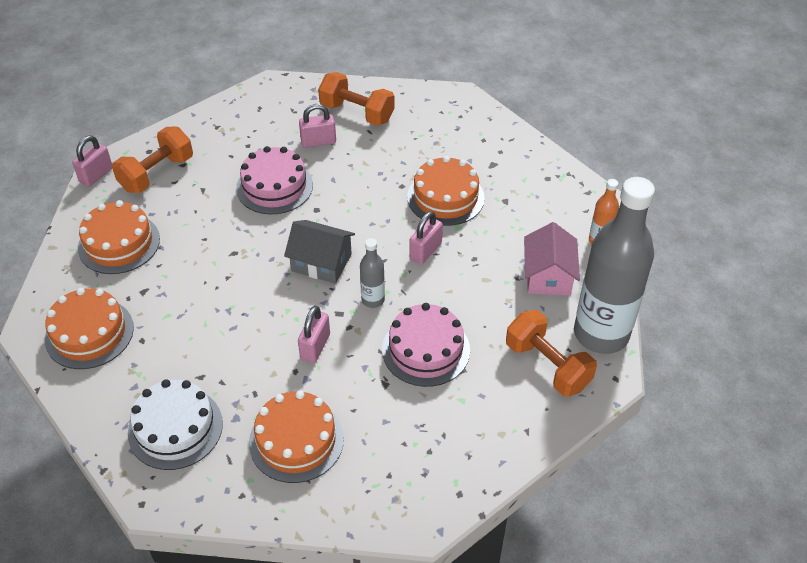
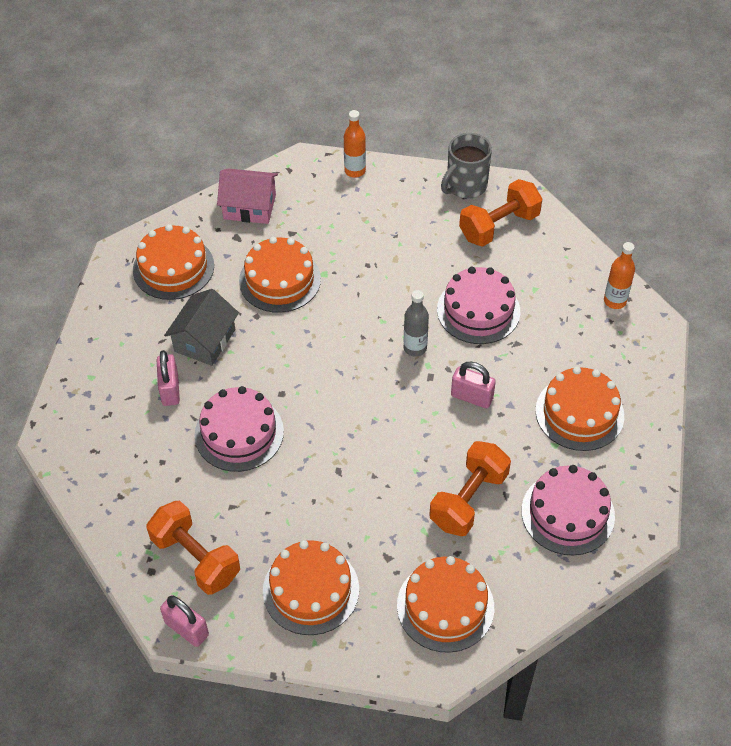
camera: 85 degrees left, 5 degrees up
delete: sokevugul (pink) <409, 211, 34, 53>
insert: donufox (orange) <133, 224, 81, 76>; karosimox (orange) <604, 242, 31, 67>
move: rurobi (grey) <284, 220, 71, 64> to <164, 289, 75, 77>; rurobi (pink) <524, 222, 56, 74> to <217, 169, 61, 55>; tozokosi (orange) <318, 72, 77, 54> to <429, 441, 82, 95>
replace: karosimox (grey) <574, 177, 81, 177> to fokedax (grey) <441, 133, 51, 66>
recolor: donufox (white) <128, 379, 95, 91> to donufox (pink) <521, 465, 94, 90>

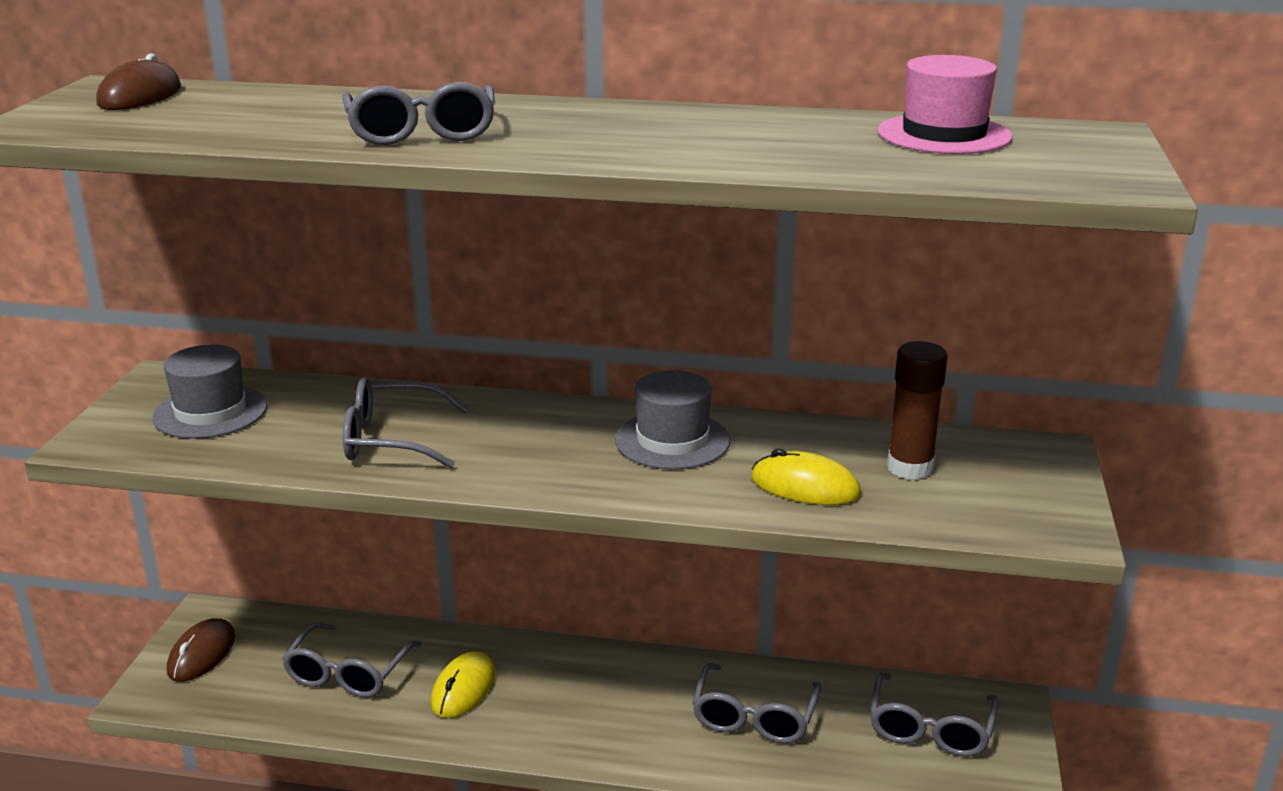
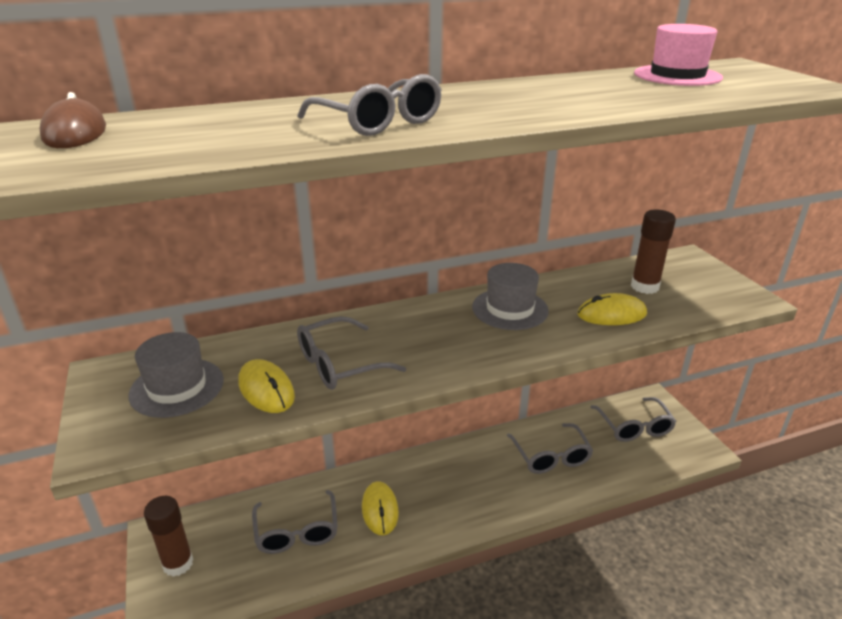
camera: 30 degrees left, 5 degrees up
insert: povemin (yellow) <239, 359, 56, 54>
replace: povemin (brown) <167, 618, 68, 64> to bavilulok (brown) <144, 496, 49, 81>

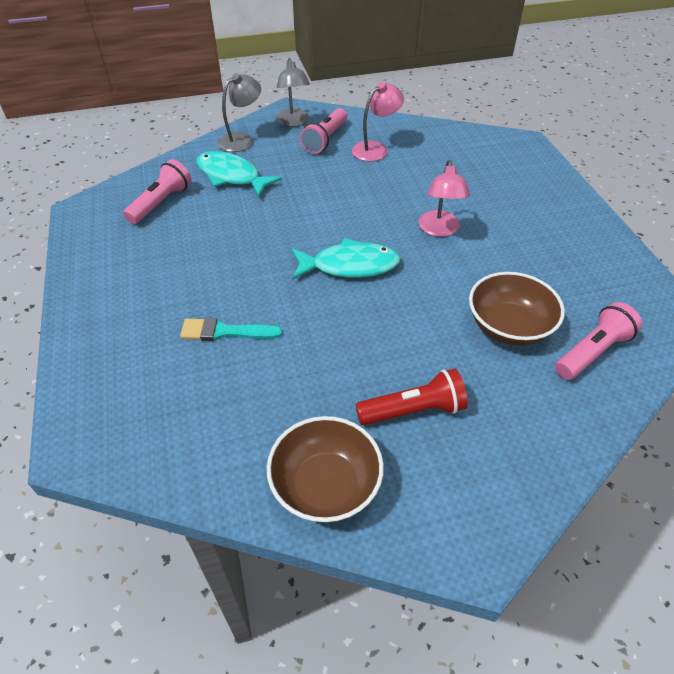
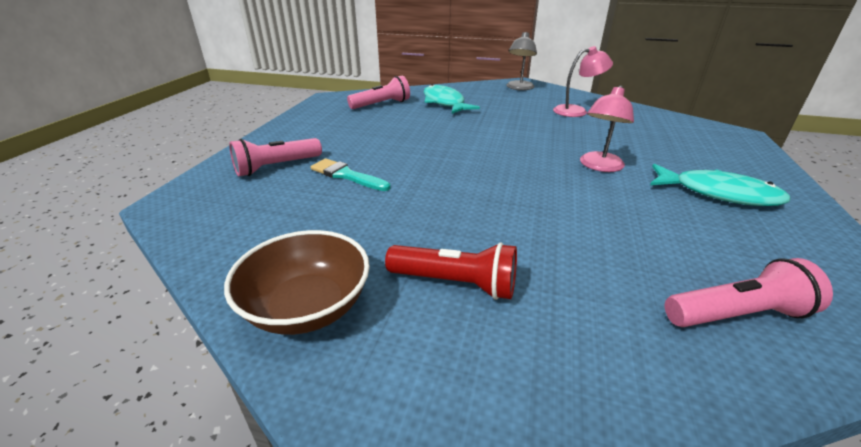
camera: 30 degrees right, 15 degrees down
delete: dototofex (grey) <218, 73, 43, 79>; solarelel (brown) <469, 272, 96, 74>
move: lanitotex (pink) <300, 108, 47, 46> to <229, 138, 93, 38>; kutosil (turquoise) <292, 238, 109, 42> to <650, 164, 141, 42>

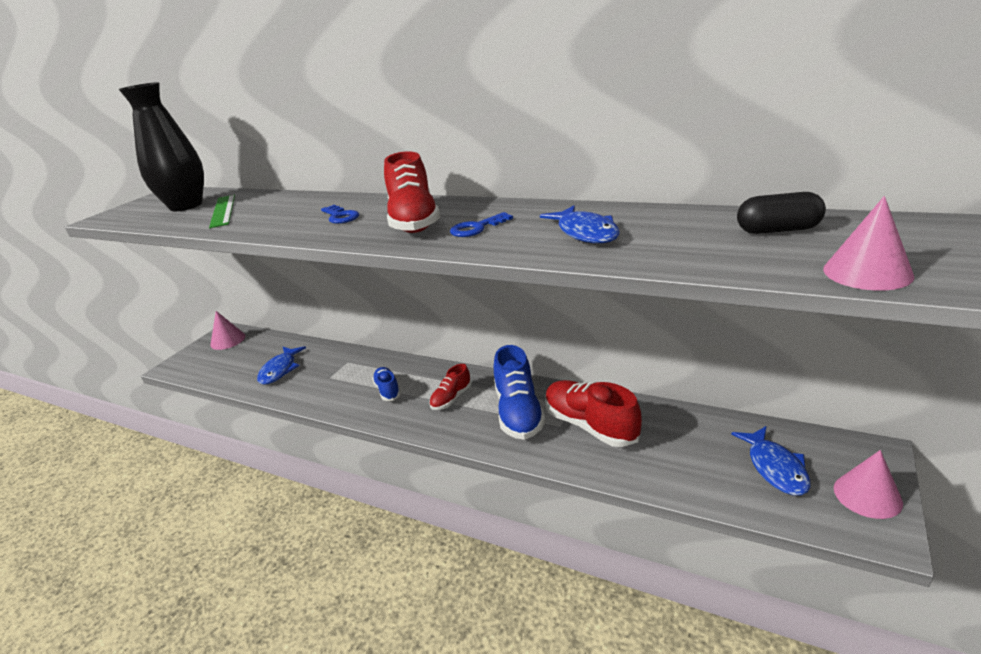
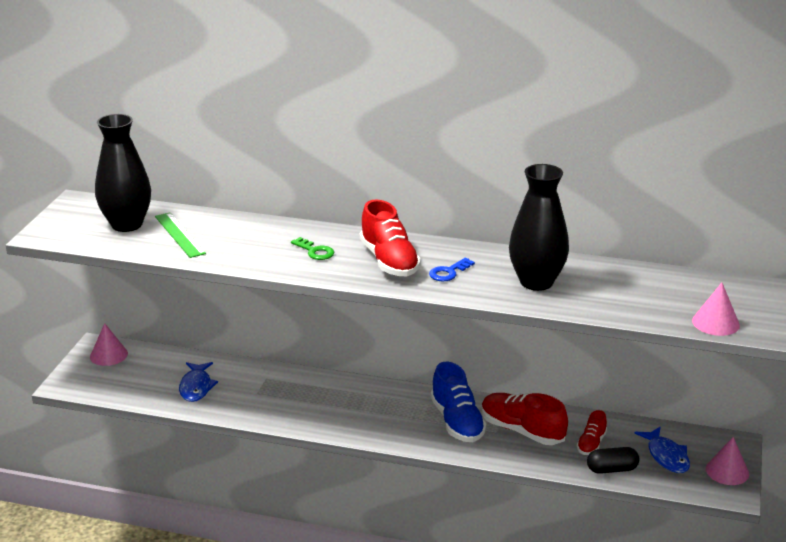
camera: 15 degrees left, 0 degrees up
delete: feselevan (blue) <372, 367, 29, 34>
move: feselevan (red) <429, 364, 43, 46> to <577, 410, 30, 45>; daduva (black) <737, 192, 89, 42> to <587, 447, 52, 27>
replace: kutosil (blue) <540, 206, 80, 37> to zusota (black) <509, 164, 60, 127>
recolor: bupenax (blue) <321, 205, 38, 19> to bupenax (green) <291, 237, 43, 23>

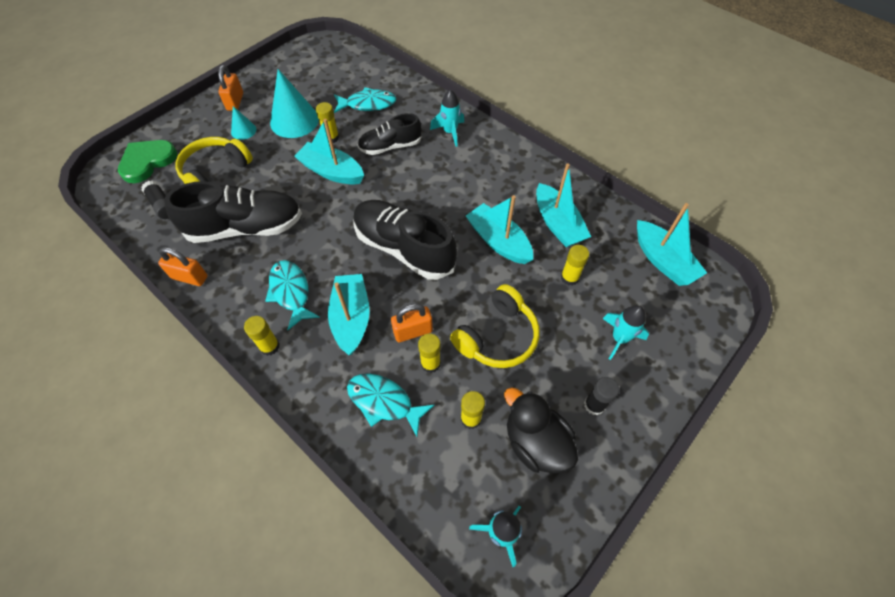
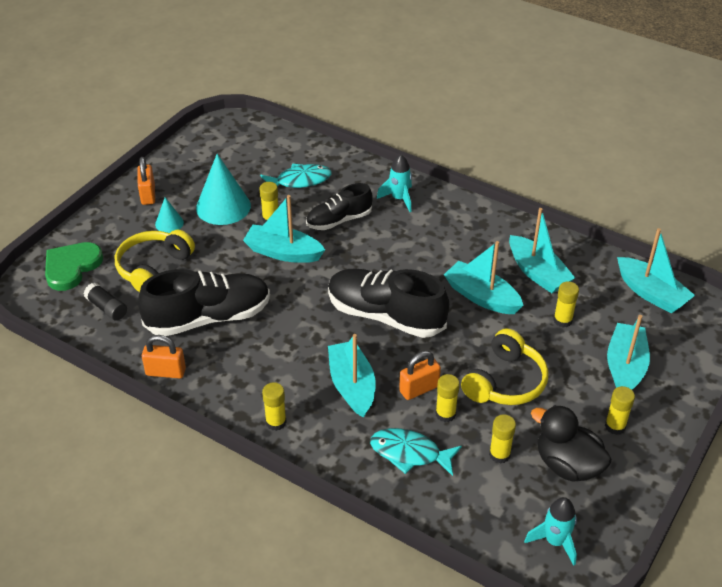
camera: 10 degrees left, 15 degrees down
delete: kutosil (turquoise) <265, 260, 55, 70>
replace: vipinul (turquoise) <603, 305, 46, 55> to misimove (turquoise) <607, 315, 43, 75>
recolor: bavilulok (black) <584, 377, 35, 38> to bavilulok (yellow) <605, 386, 30, 49>

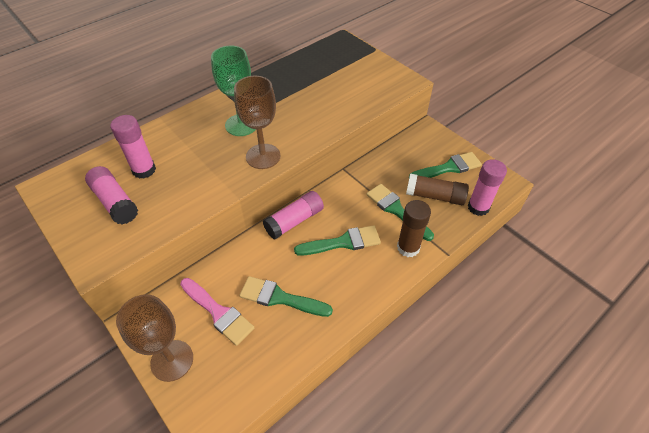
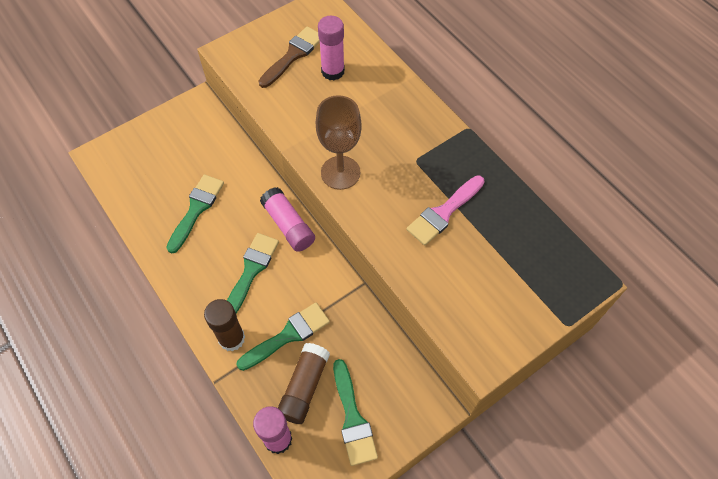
camera: 95 degrees right, 10 degrees up
delete: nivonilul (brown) <116, 294, 77, 88>; nivonilul (green) <211, 45, 45, 91>
move: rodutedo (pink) <180, 278, 74, 68> to <406, 175, 79, 71>
replace: bavilulok (pink) <85, 166, 53, 59> to rodutedo (brown) <259, 26, 61, 62>
rotate: rodutedo (green) <294, 225, 87, 31> = <227, 233, 52, 81> 150 degrees counterclockwise

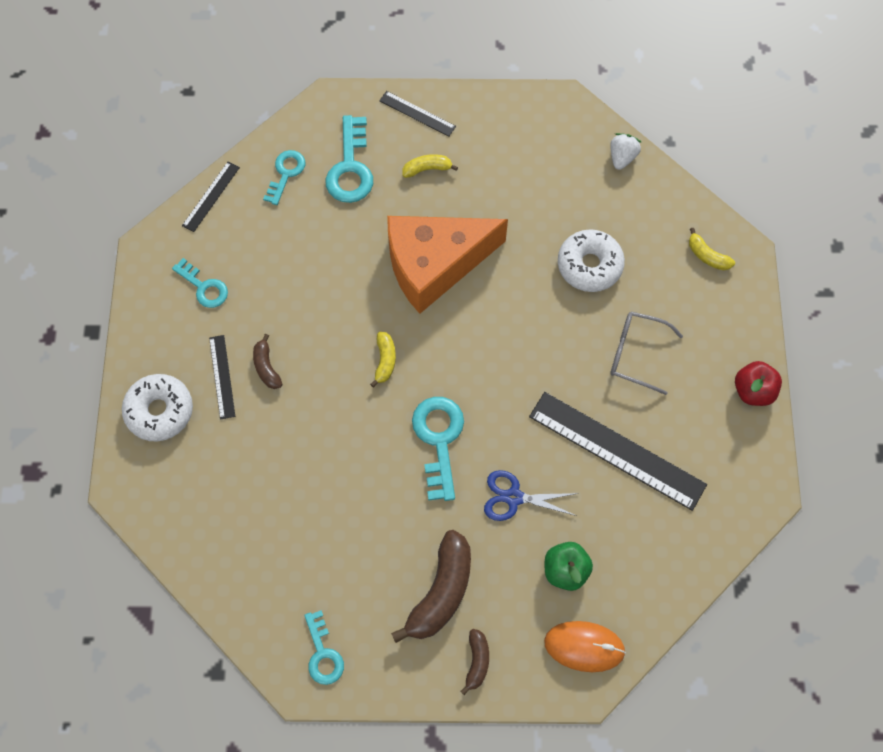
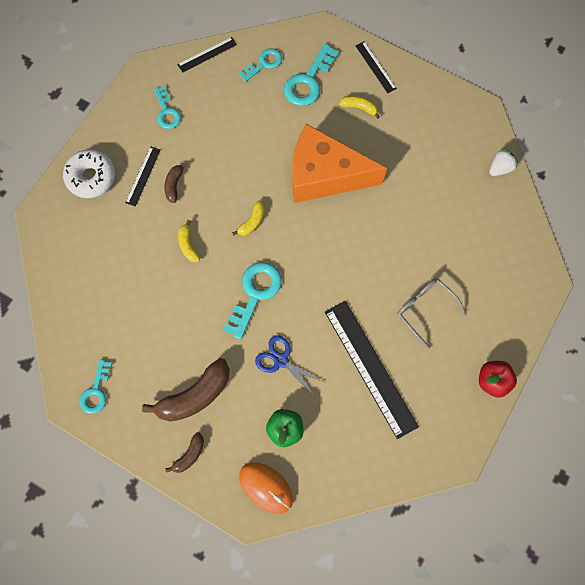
camera: 30 degrees right, 5 degrees up
delete: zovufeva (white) <558, 229, 67, 63>
move: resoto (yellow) <689, 228, 46, 42> to <178, 220, 22, 43>

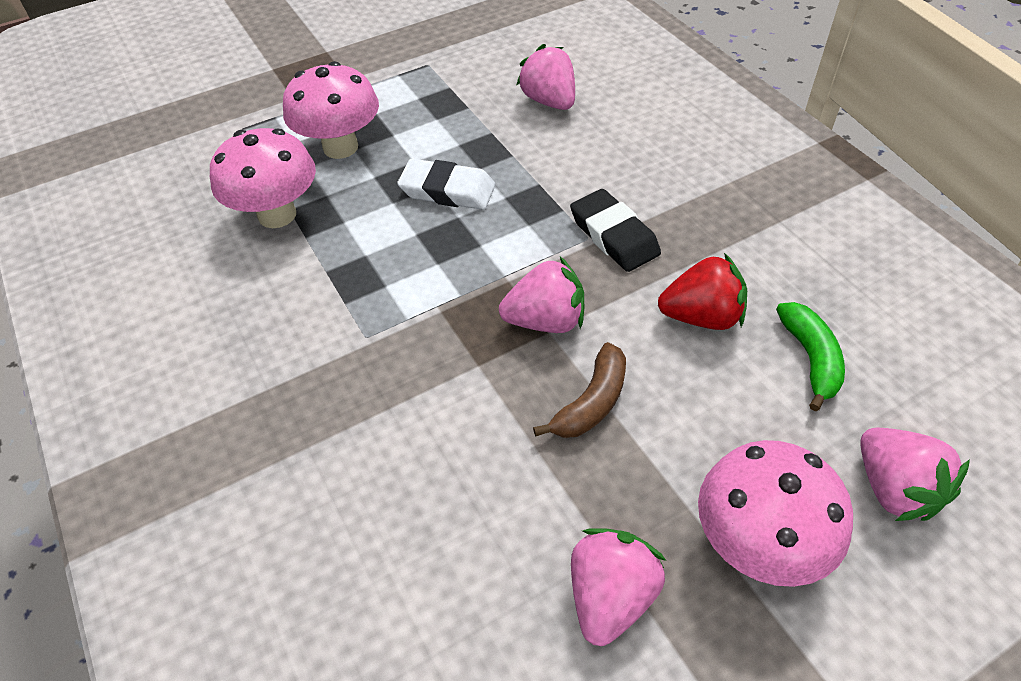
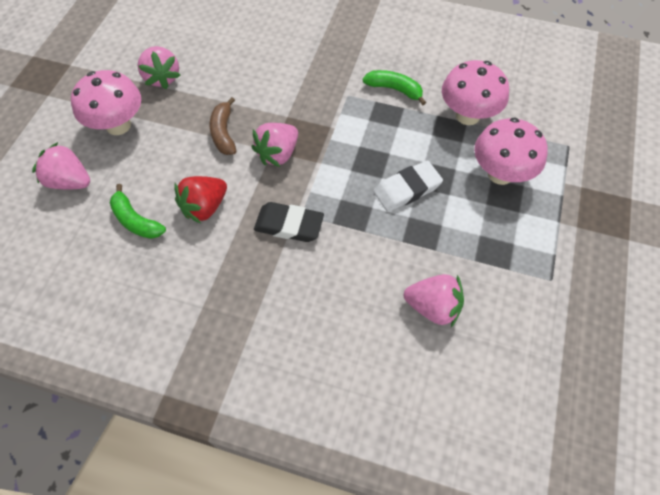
camera: 135 degrees right, 10 degrees up
insert: resoto (green) <363, 70, 63, 36>

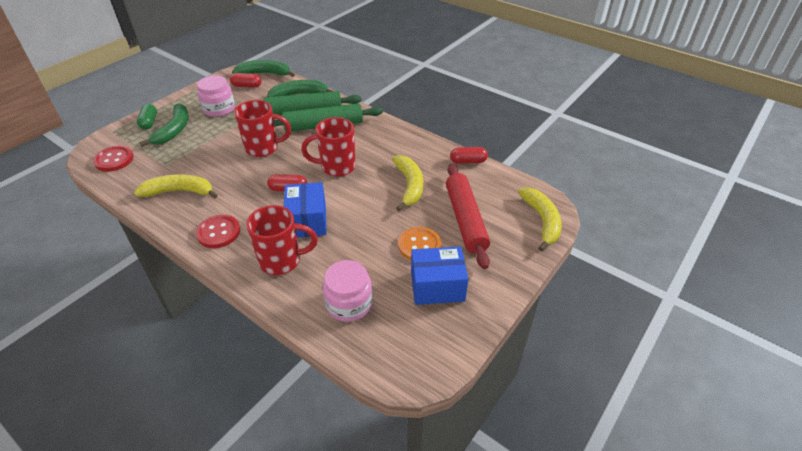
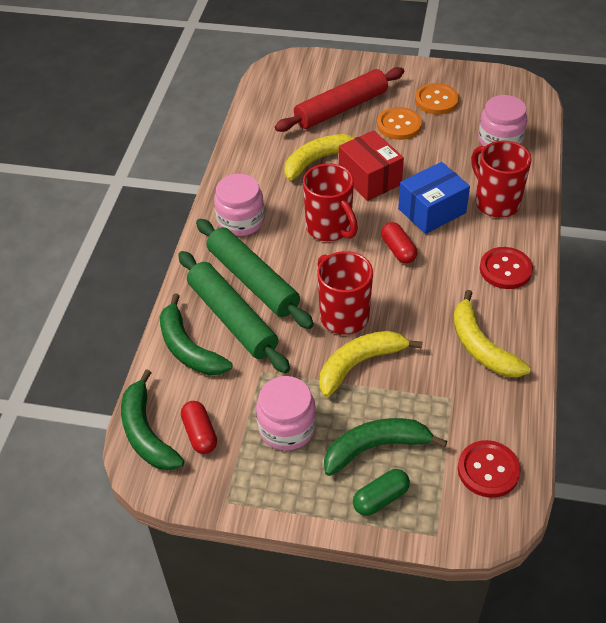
camera: 115 degrees left, 5 degrees up
delete: daduva (red) <450, 147, 38, 17>
insert: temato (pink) <214, 174, 51, 62>; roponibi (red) <339, 130, 65, 71>
move: resoto (yellow) <518, 187, 44, 64> to <319, 331, 103, 66>
replace: roponibi (blue) <411, 247, 57, 58> to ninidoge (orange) <415, 83, 44, 31>

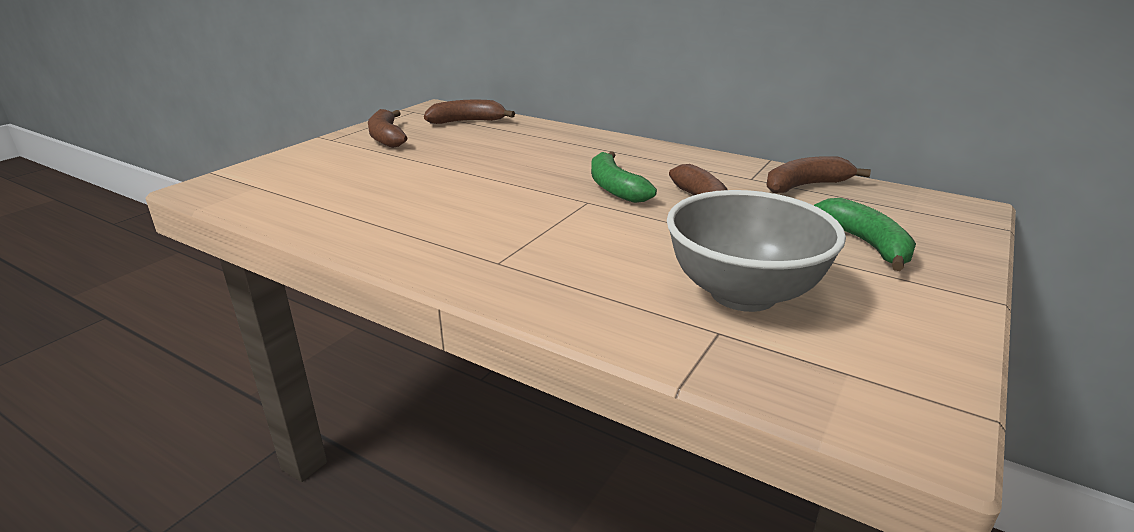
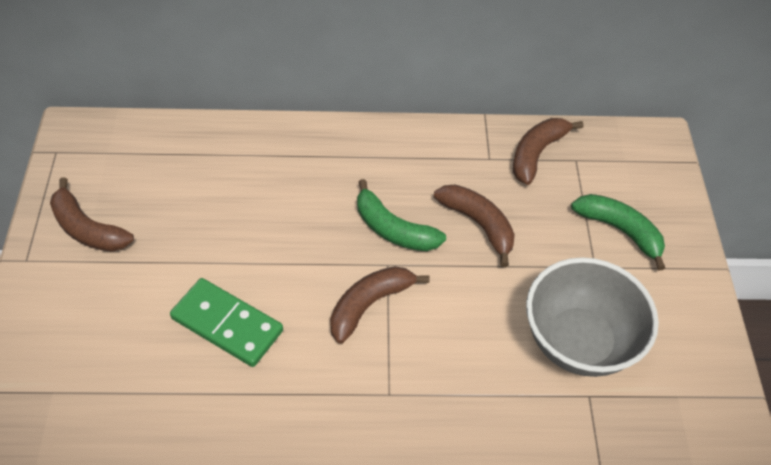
camera: 35 degrees left, 25 degrees up
insert: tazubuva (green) <170, 278, 113, 89>
move: resoto (brown) <424, 100, 91, 24> to <330, 266, 100, 78>

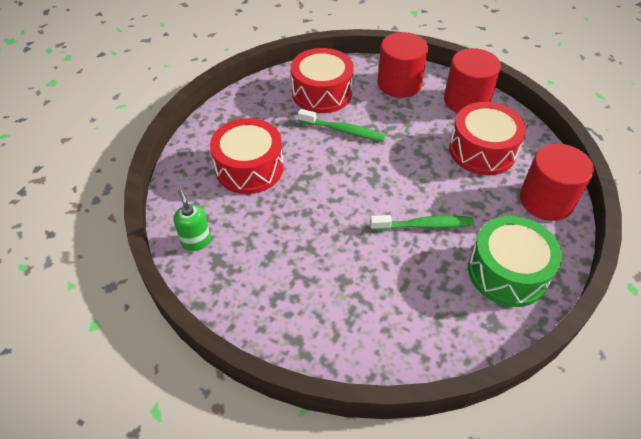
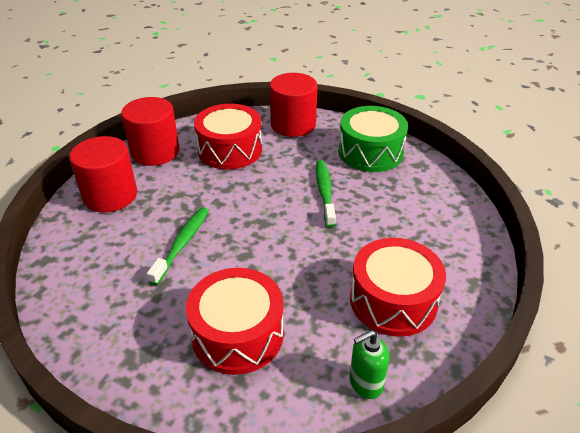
camera: 90 degrees left, 10 degrees down
move: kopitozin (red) <291, 48, 63, 65> to <350, 238, 96, 99>

